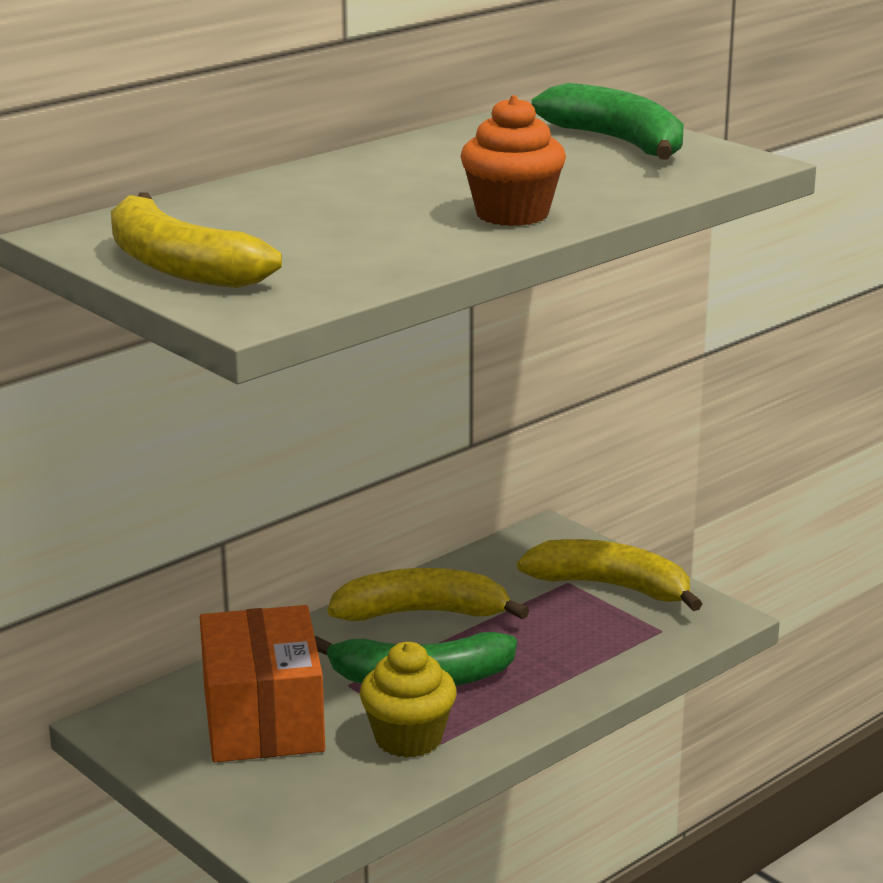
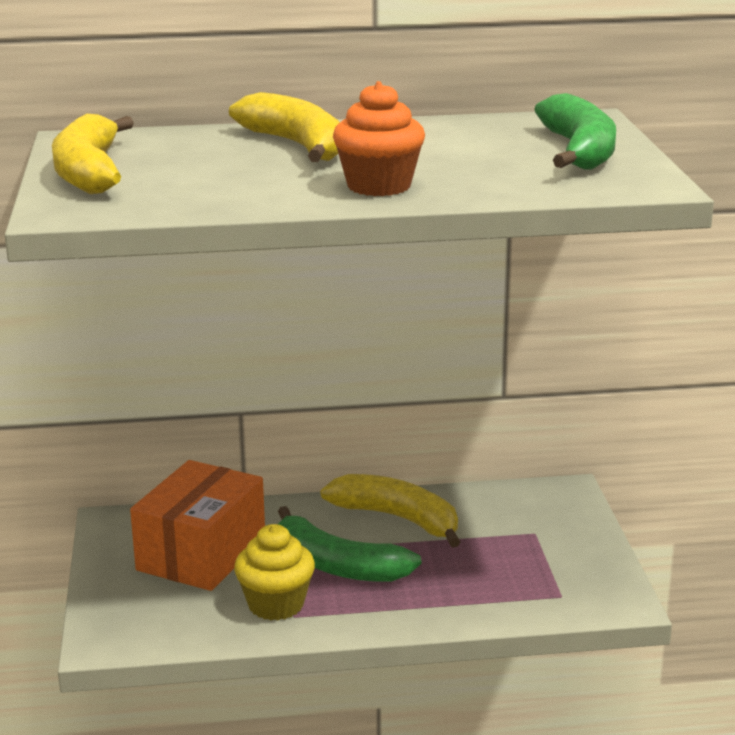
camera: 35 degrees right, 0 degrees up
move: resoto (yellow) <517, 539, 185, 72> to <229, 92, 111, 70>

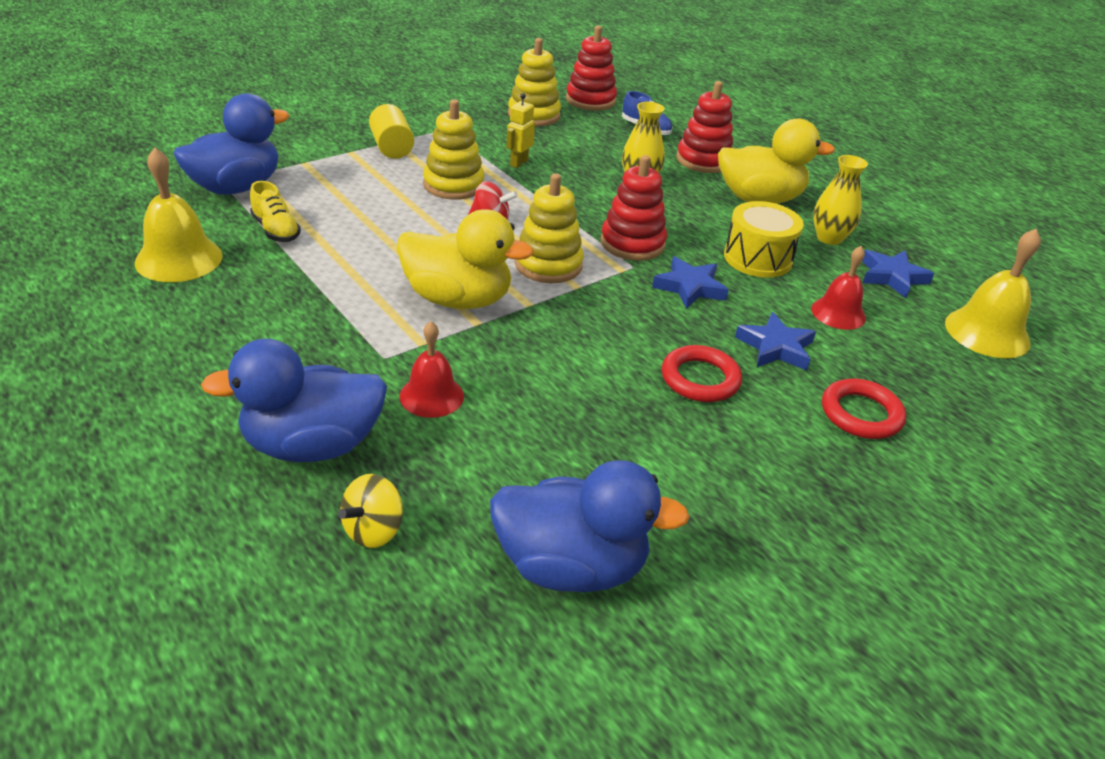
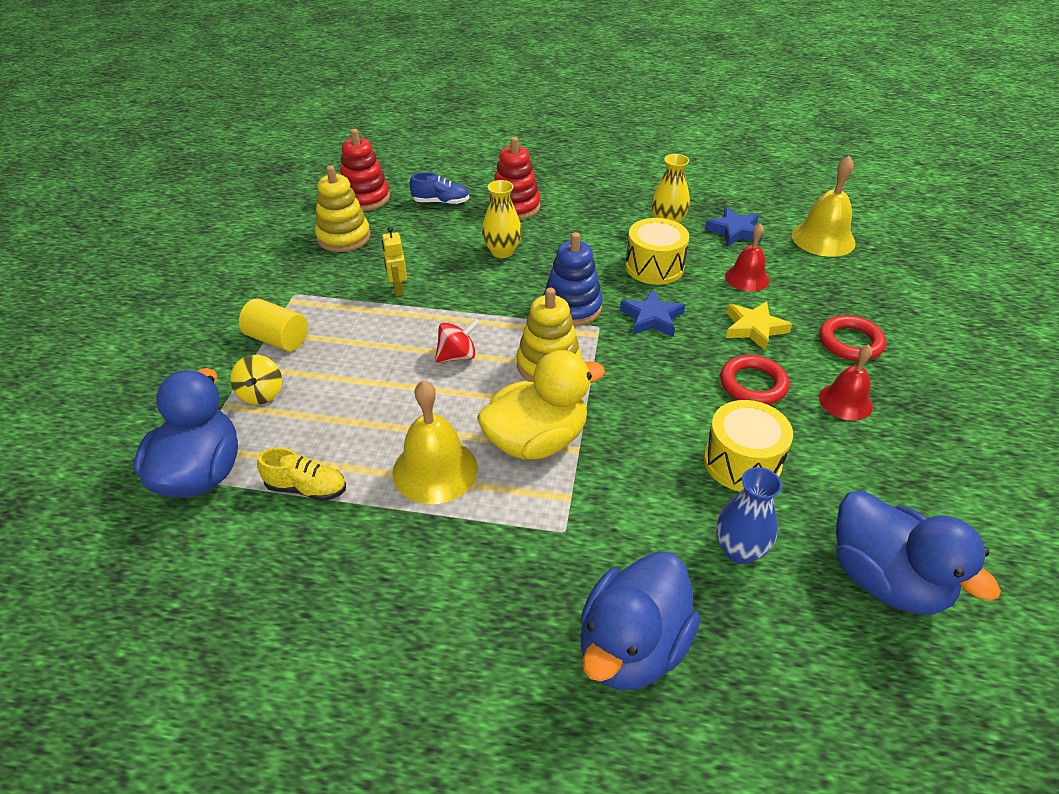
camera: 40 degrees left, 5 degrees up
delete: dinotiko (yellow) <423, 99, 62, 101>; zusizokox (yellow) <718, 119, 117, 85>
insert: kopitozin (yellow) <704, 400, 89, 91>; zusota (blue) <716, 467, 66, 97>
move: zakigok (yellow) <338, 474, 65, 74> to <230, 355, 52, 49>; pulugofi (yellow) <135, 148, 88, 134> to <392, 380, 86, 124>; pulugofi (red) <400, 321, 64, 97> to <819, 344, 54, 76>
recolor: dinotiko (red) <601, 155, 66, 106> to dinotiko (blue) <543, 232, 60, 94>; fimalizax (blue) <735, 312, 81, 59> to fimalizax (yellow) <726, 301, 66, 50>
rotate: zusizokox (blue) <490, 460, 200, 132> = <836, 490, 165, 125> 90 degrees clockwise

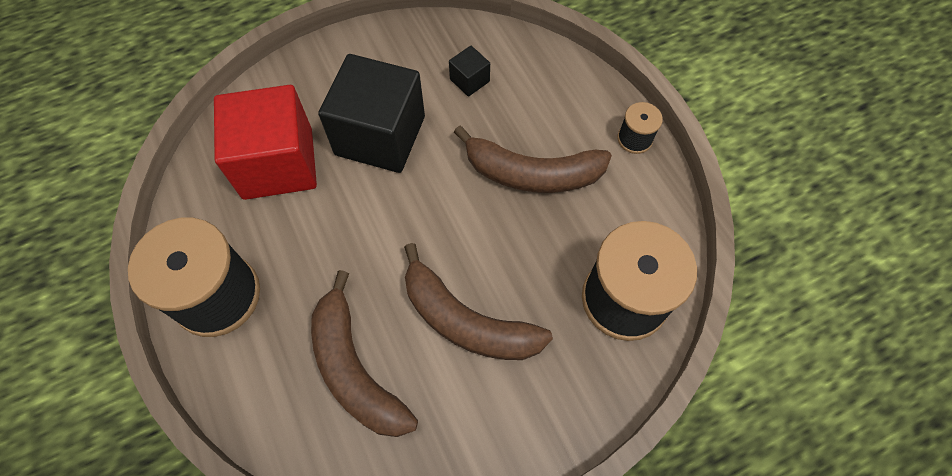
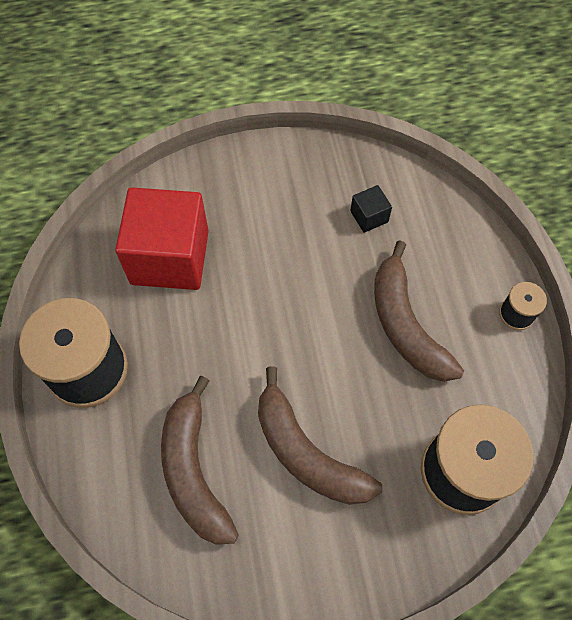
camera: 15 degrees right, 0 degrees up
delete: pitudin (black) <318, 54, 107, 119>
rotate: resoto (brown) <454, 126, 158, 67> = <374, 240, 90, 142> 45 degrees clockwise

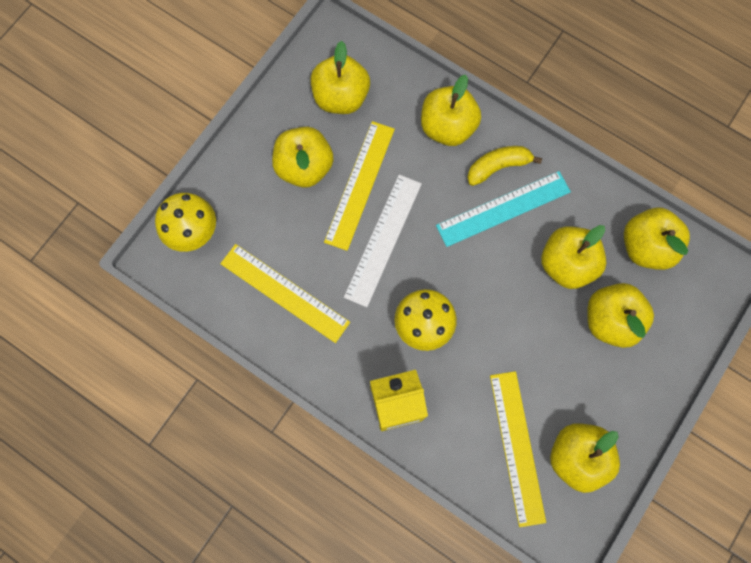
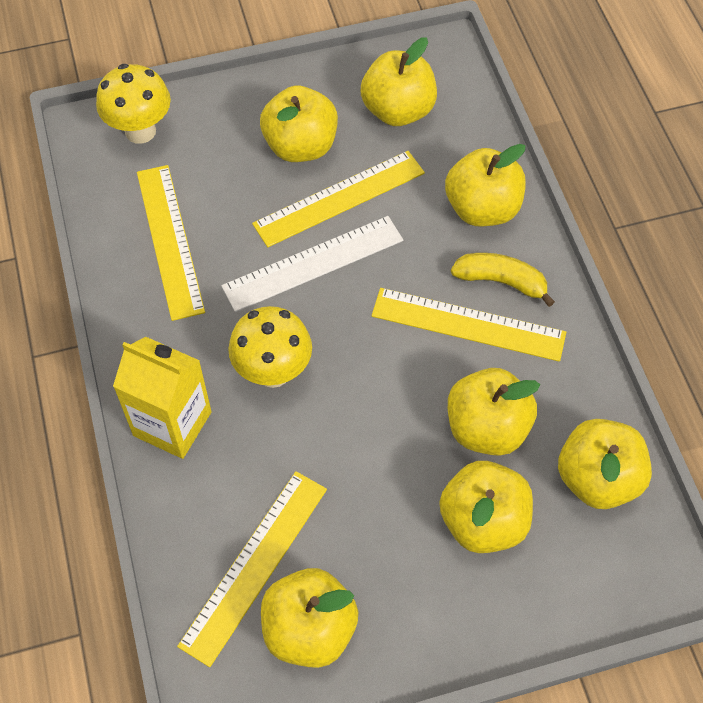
camera: 40 degrees right, 15 degrees down
recolor: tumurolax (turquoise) <436, 171, 135, 76> to tumurolax (yellow) <372, 288, 194, 74>

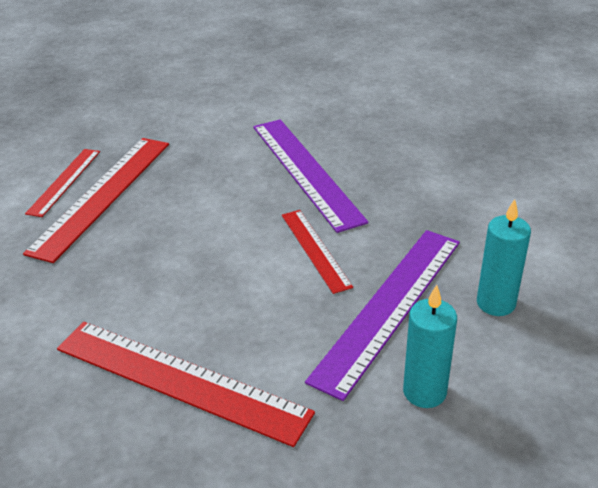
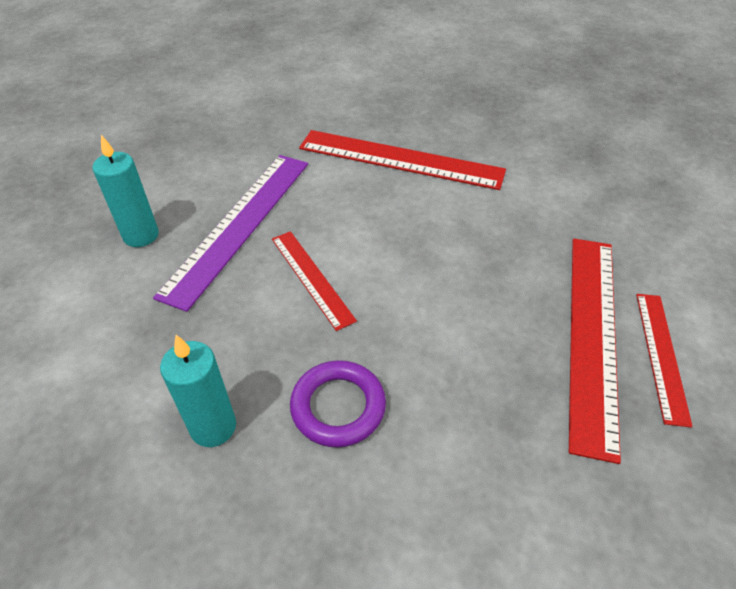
camera: 170 degrees right, 10 degrees up
move: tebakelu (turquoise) <403, 285, 54, 123> to <160, 335, 76, 112>
replace: tumurolax (purple) <253, 119, 115, 114> to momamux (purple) <290, 360, 96, 87>

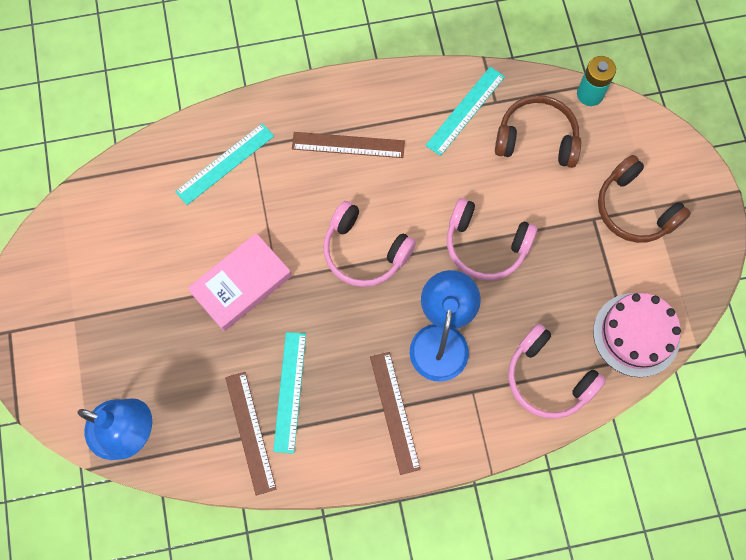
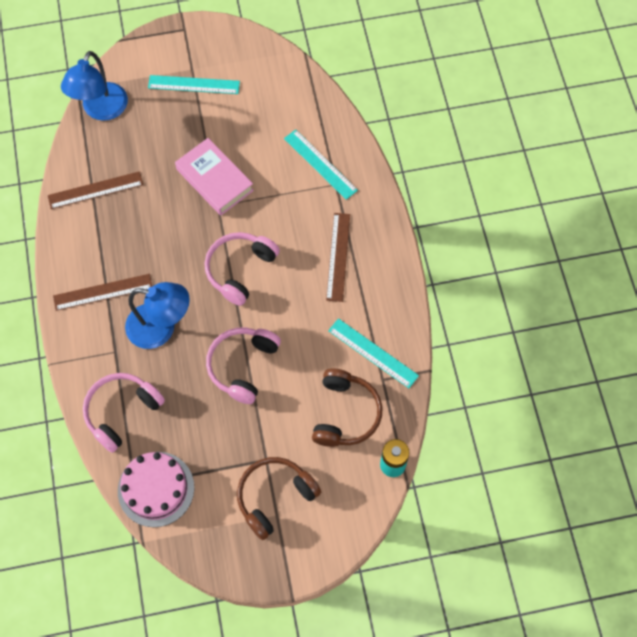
camera: 90 degrees right, 5 degrees down
move: tumurolax (turquoise) <273, 332, 33, 122> to <148, 75, 92, 19>

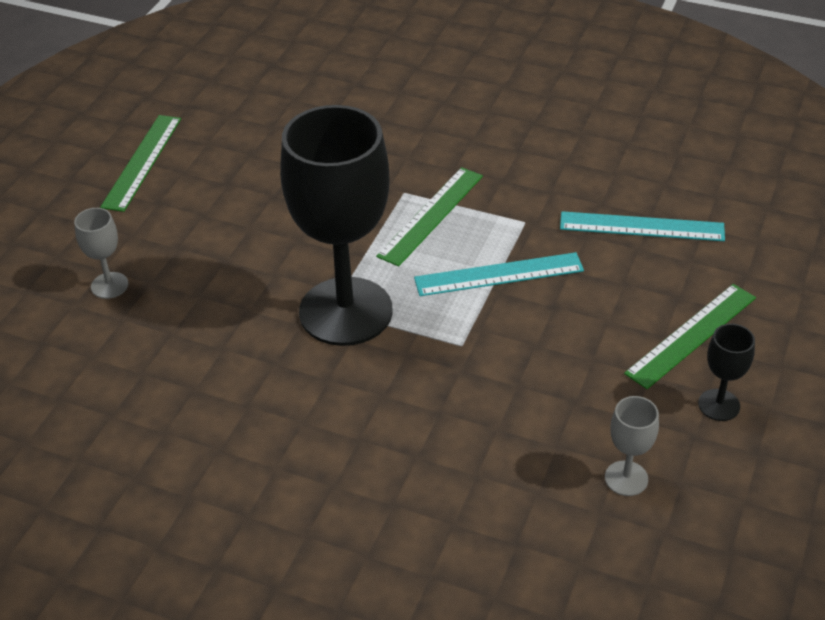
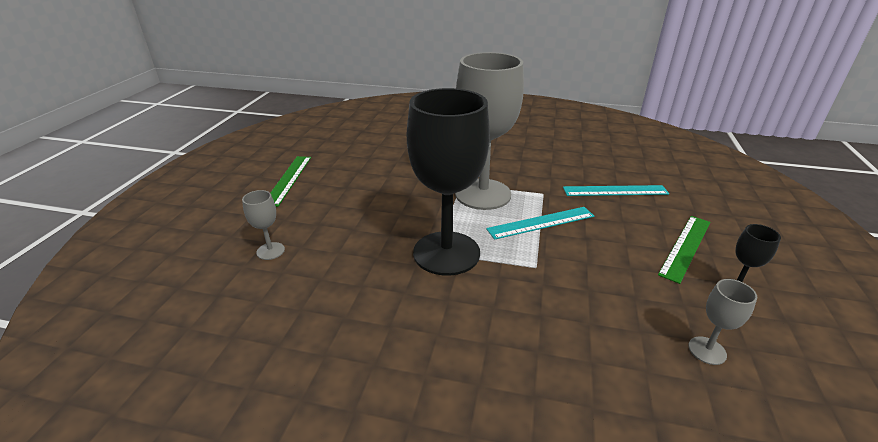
camera: 10 degrees left, 10 degrees down
replace: tumurolax (green) <376, 167, 107, 99> to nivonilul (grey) <455, 52, 69, 158>

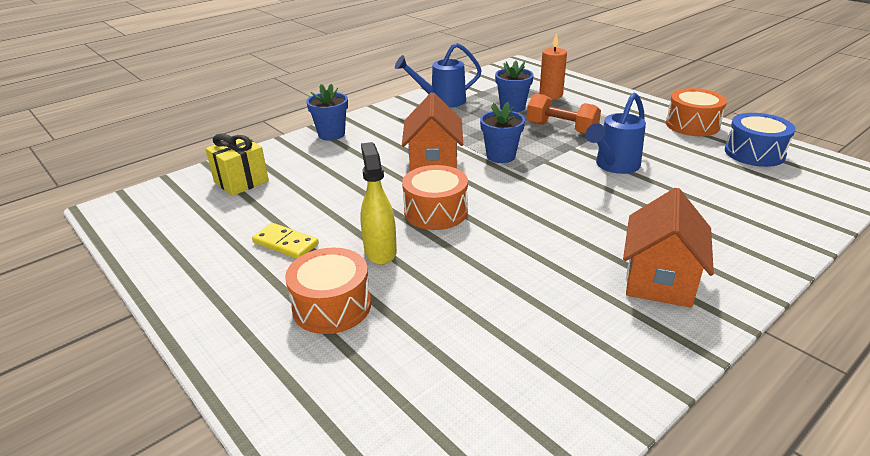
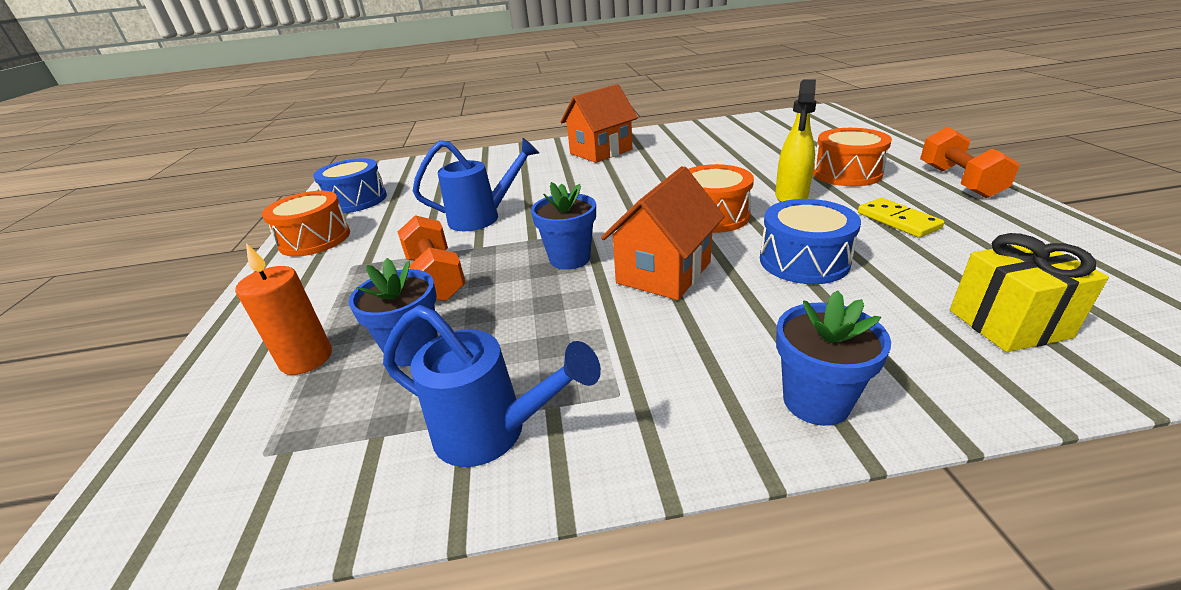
camera: 145 degrees left, 0 degrees up
insert: kopitozin (blue) <760, 199, 101, 85>; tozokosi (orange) <920, 127, 100, 71>

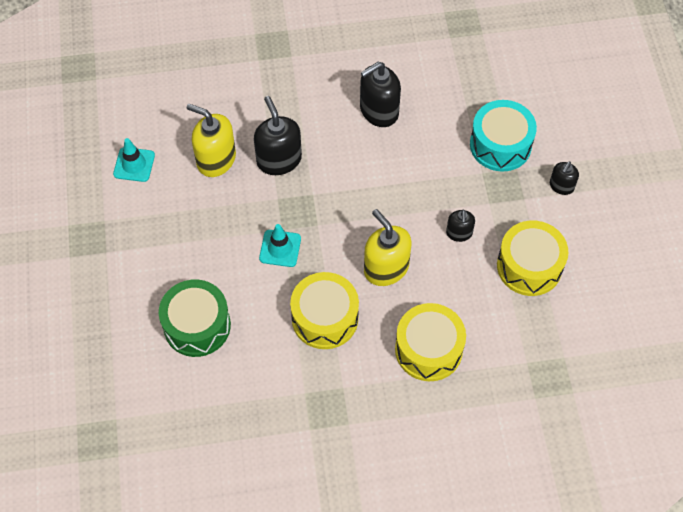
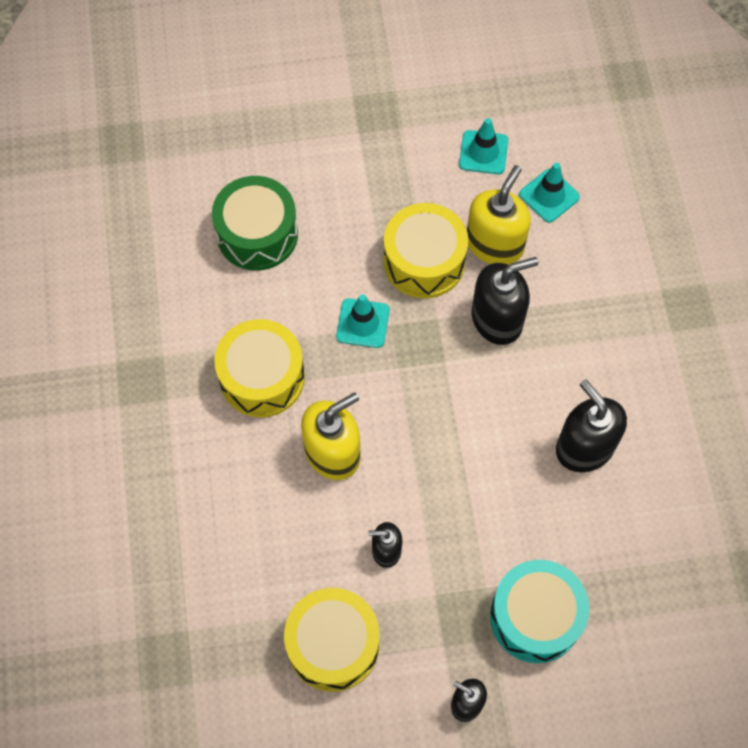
camera: 90 degrees right, 5 degrees up
insert: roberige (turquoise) <519, 163, 61, 59>
move: kopitozin (yellow) <395, 303, 71, 78> to <383, 203, 85, 95>

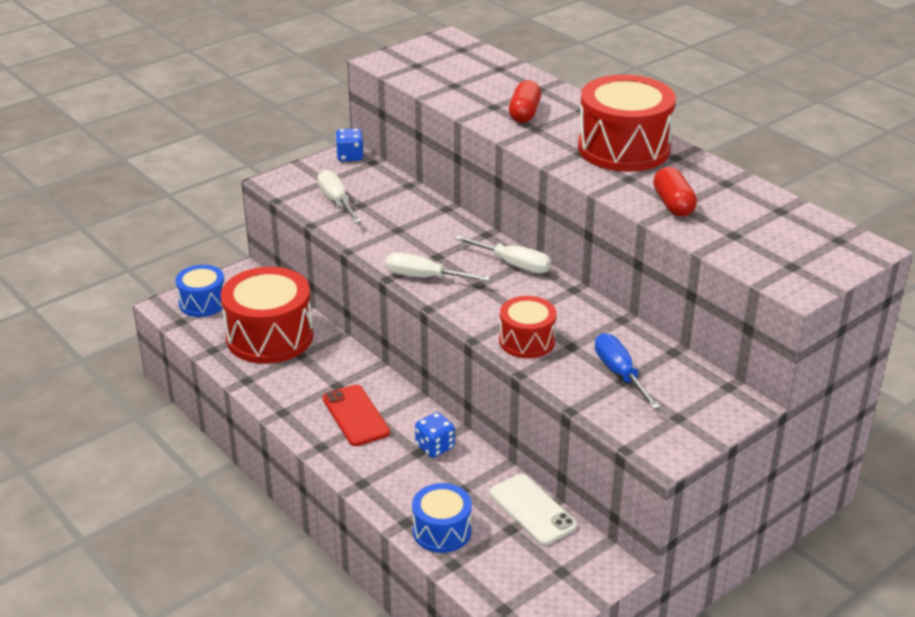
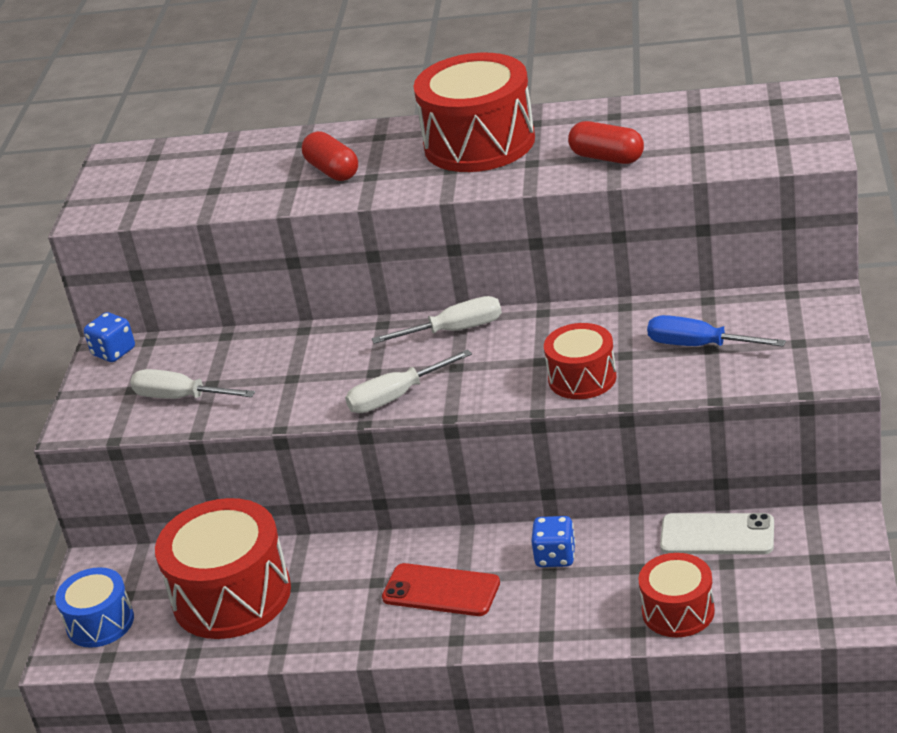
camera: 40 degrees left, 0 degrees up
recolor: kopitozin (blue) <412, 483, 60, 70> to kopitozin (red) <639, 553, 76, 84>

